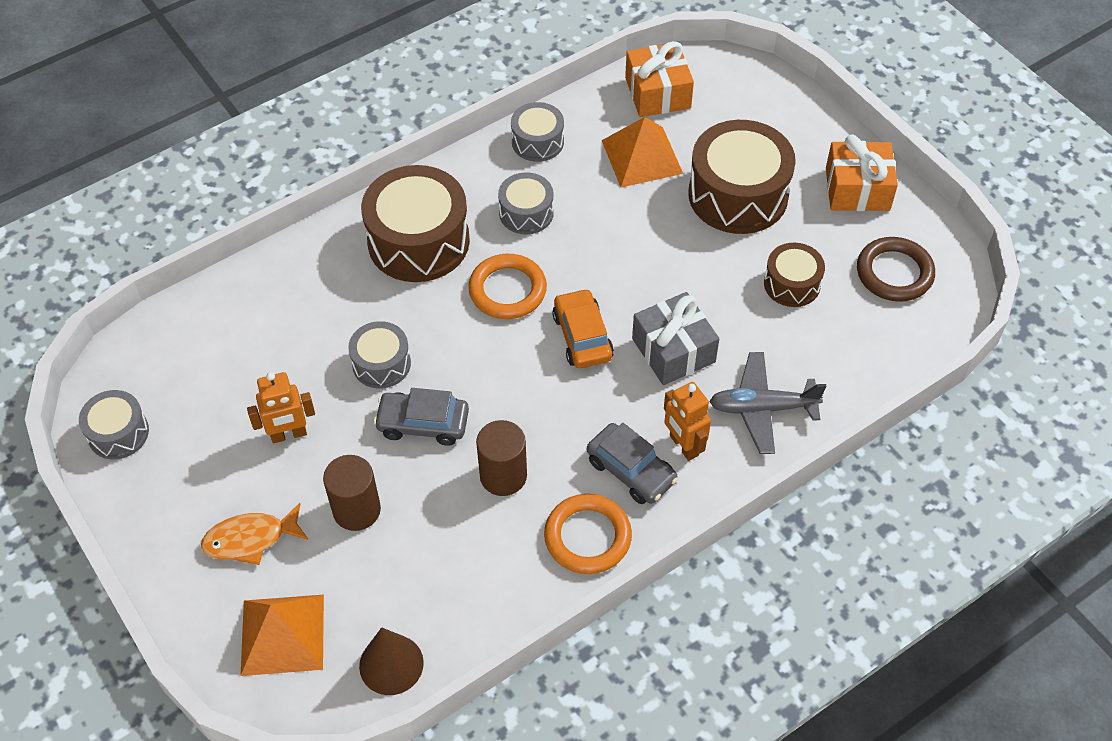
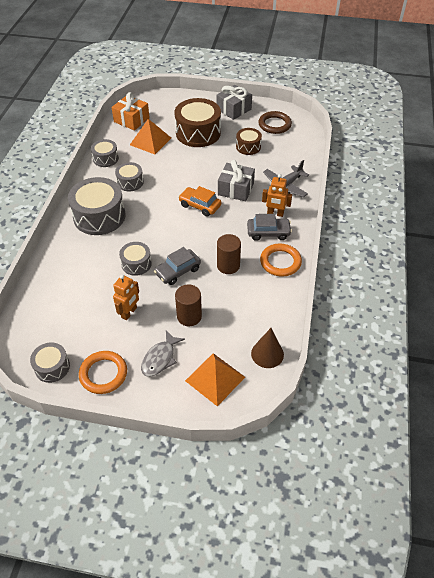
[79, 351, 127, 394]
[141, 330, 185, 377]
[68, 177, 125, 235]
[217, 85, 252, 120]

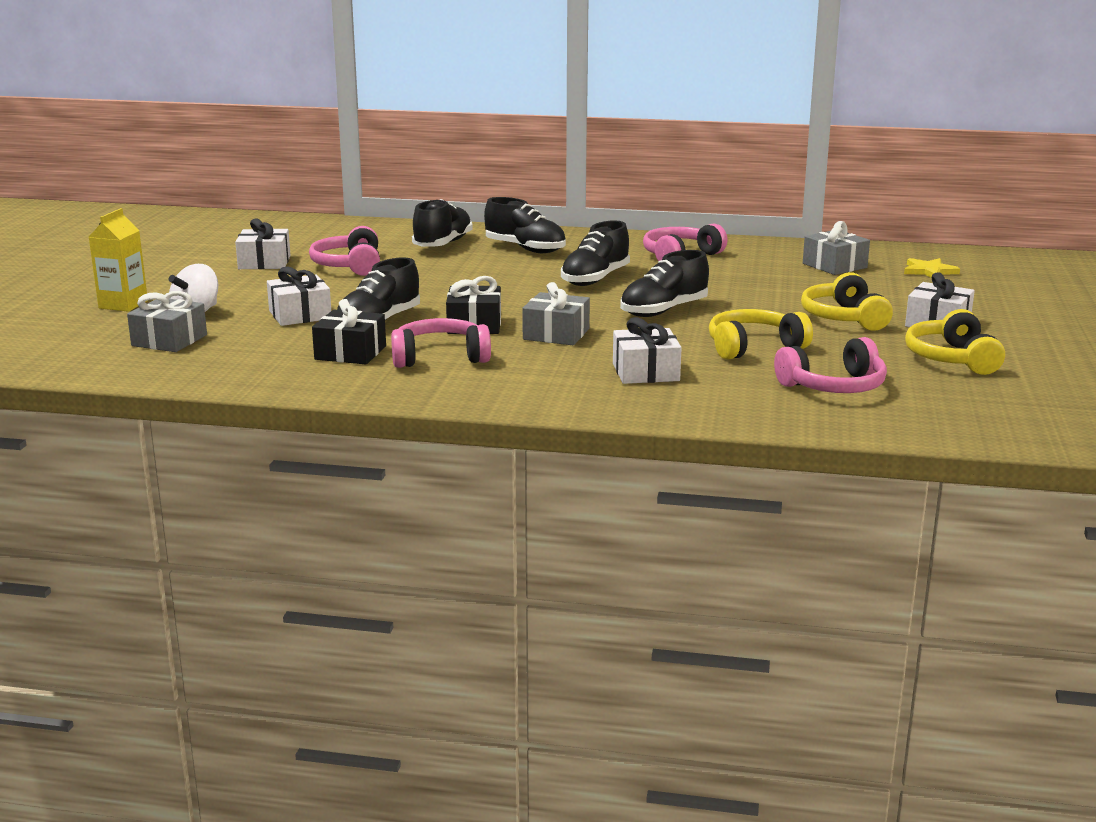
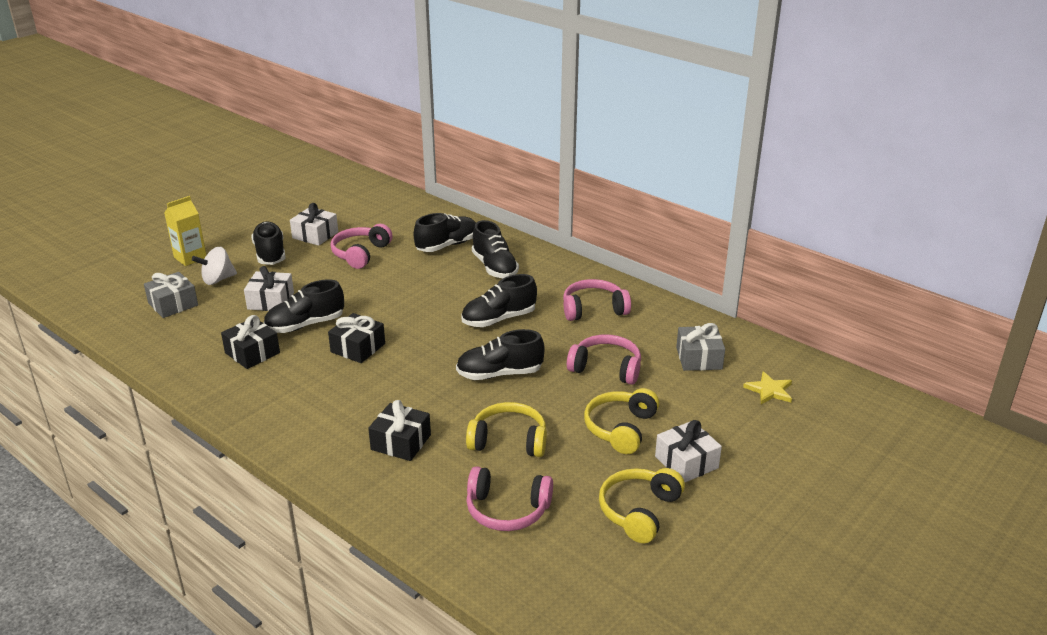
[522, 282, 590, 345] (first image)
[251, 221, 286, 265]
[567, 334, 641, 385]
[368, 400, 431, 461]

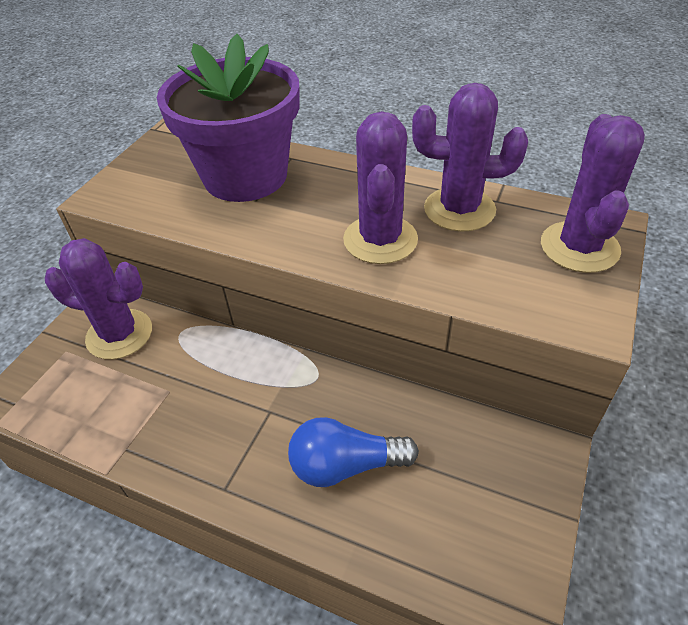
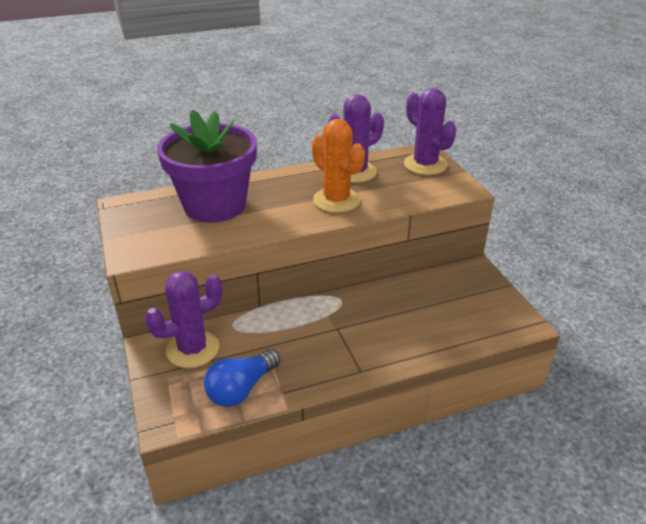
[204, 349, 280, 407]
[312, 119, 365, 213]

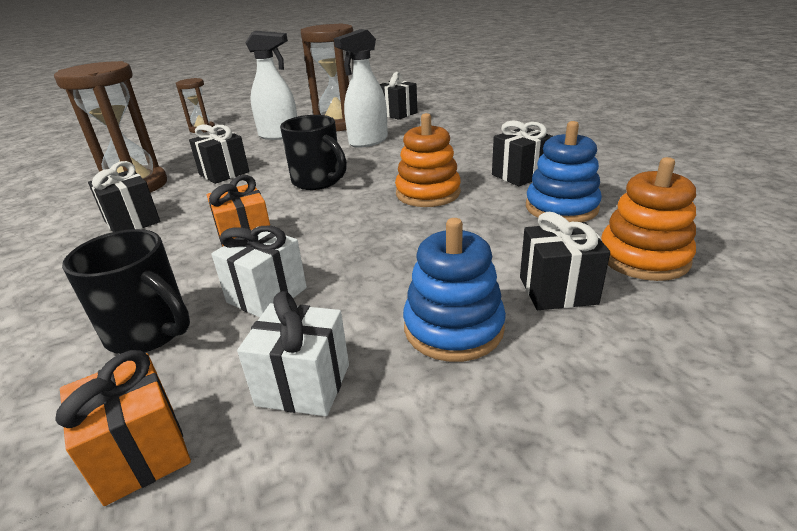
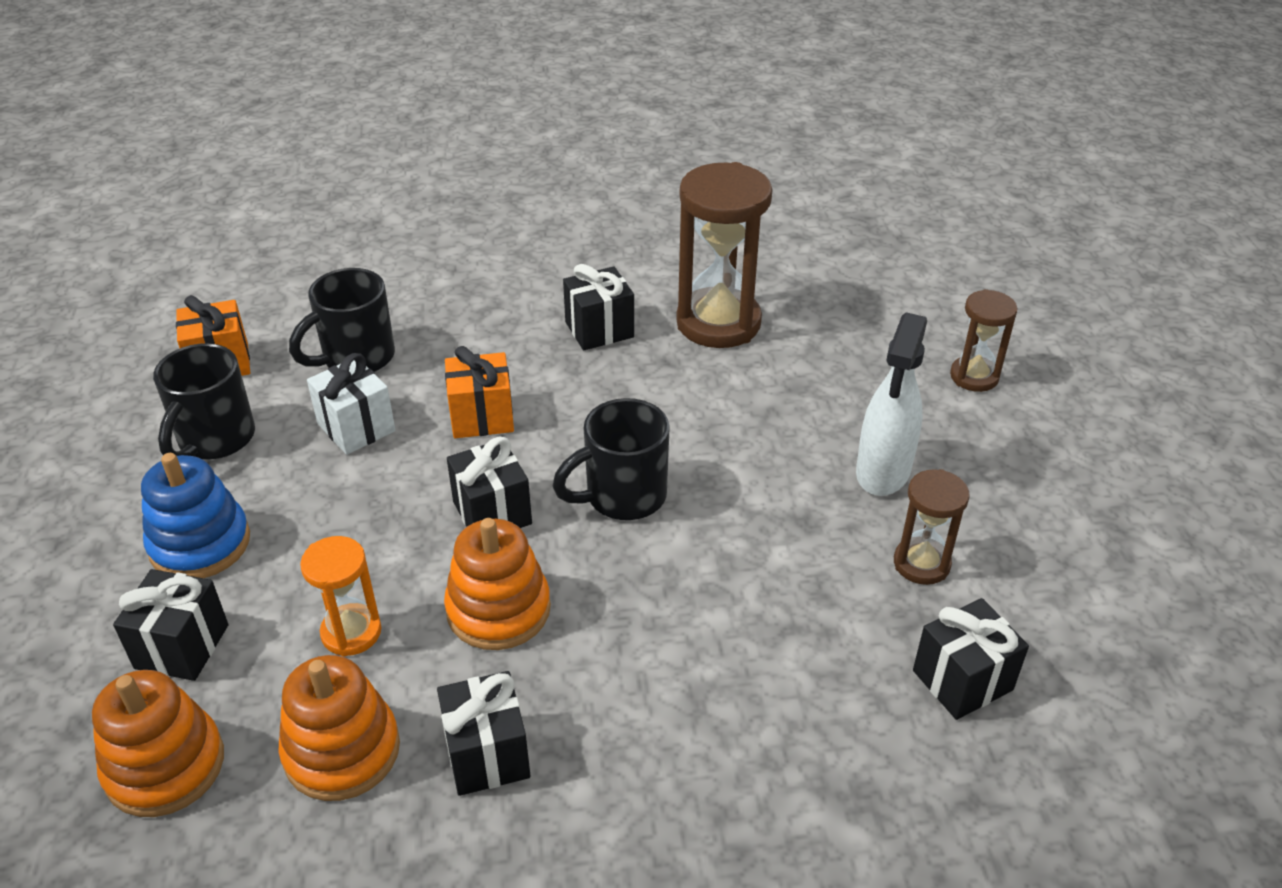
[334, 29, 388, 148] (first image)
[300, 536, 381, 657]
[447, 437, 532, 528]
[153, 343, 255, 460]
[279, 655, 400, 801]
[894, 469, 970, 585]

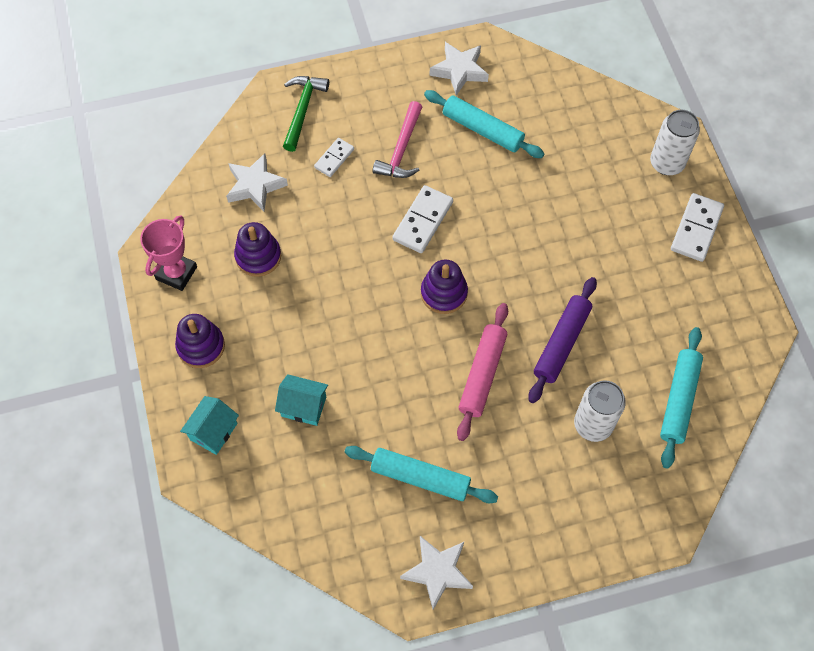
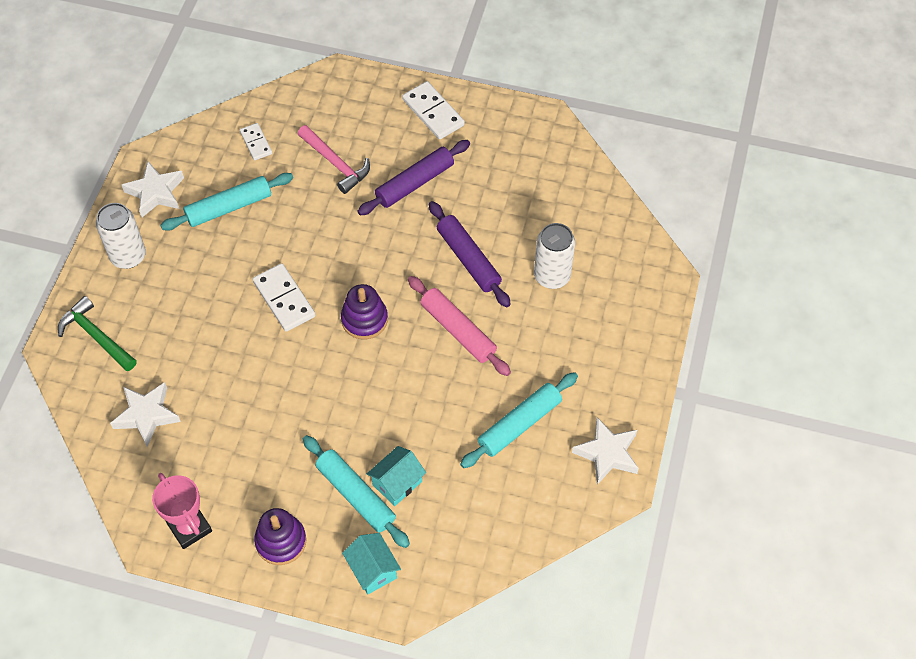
[234, 222, 281, 277] (first image)
[357, 140, 470, 216]
[240, 123, 272, 160]
[298, 125, 370, 194]
[96, 203, 146, 269]
[303, 435, 410, 548]

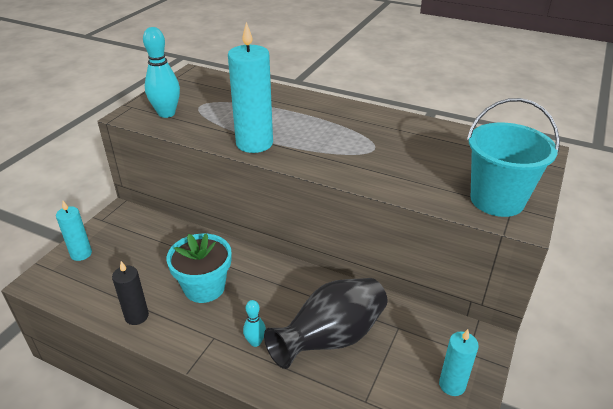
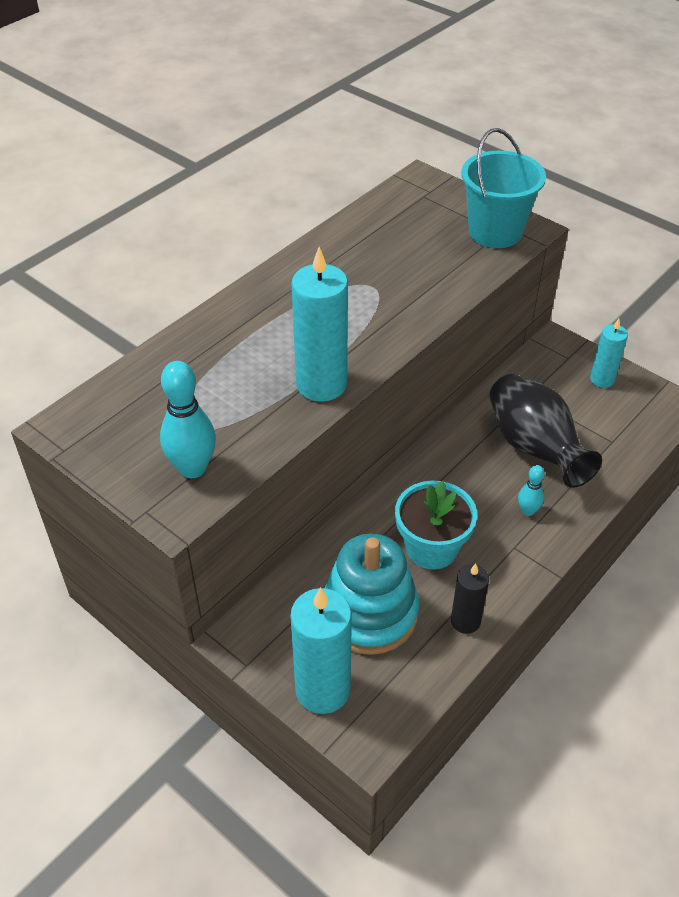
[325, 534, 419, 655]
[290, 587, 352, 714]

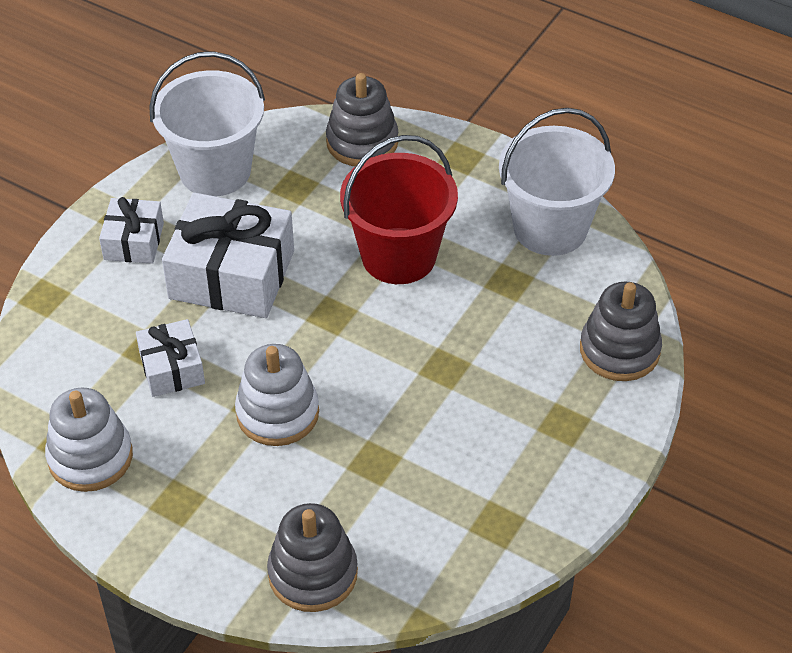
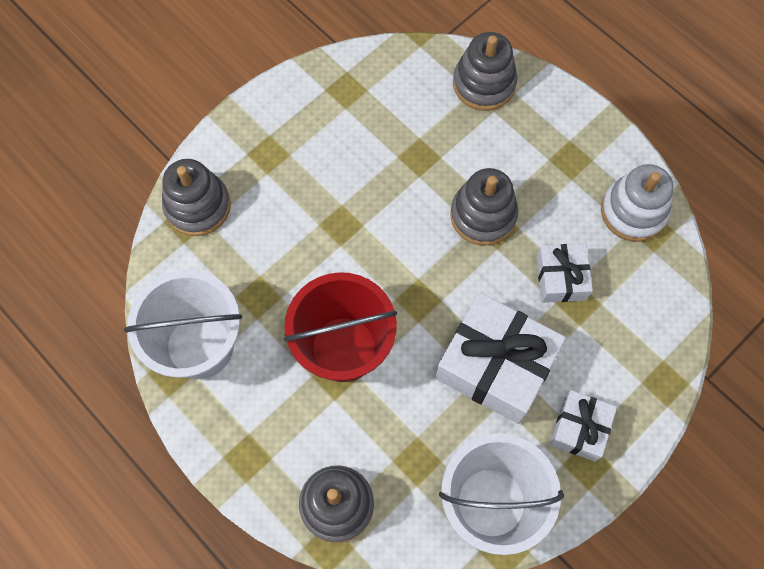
[450, 168, 518, 246]

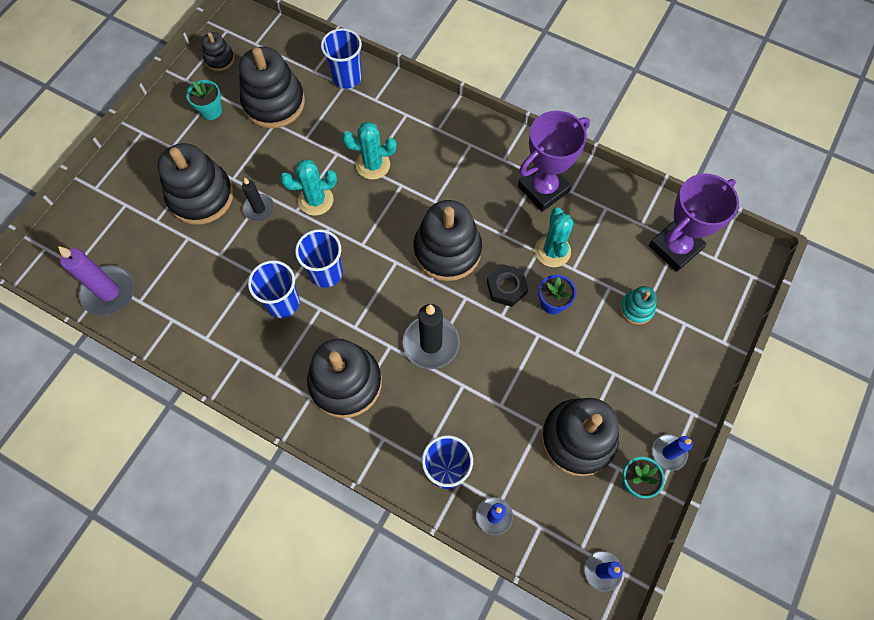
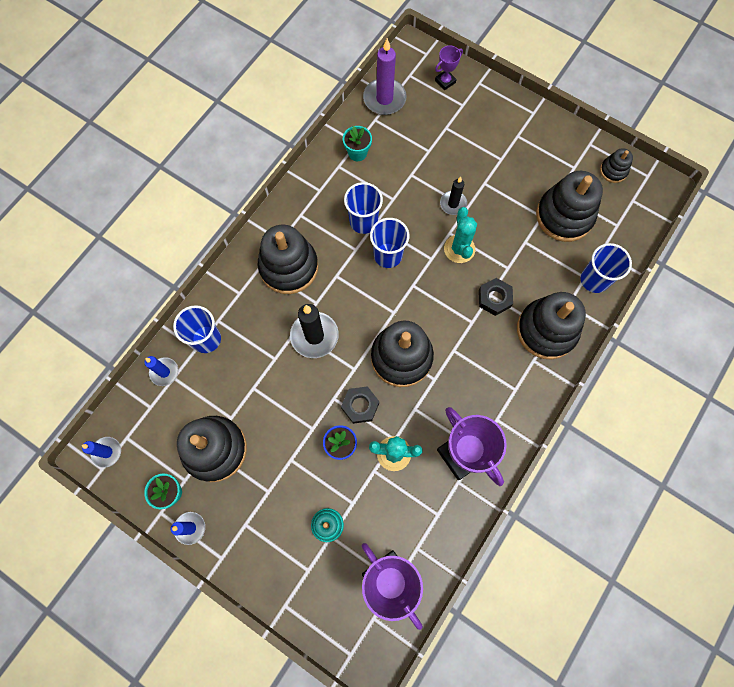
[435, 46, 463, 90]
[517, 292, 586, 360]
[343, 126, 372, 161]
[479, 278, 513, 316]

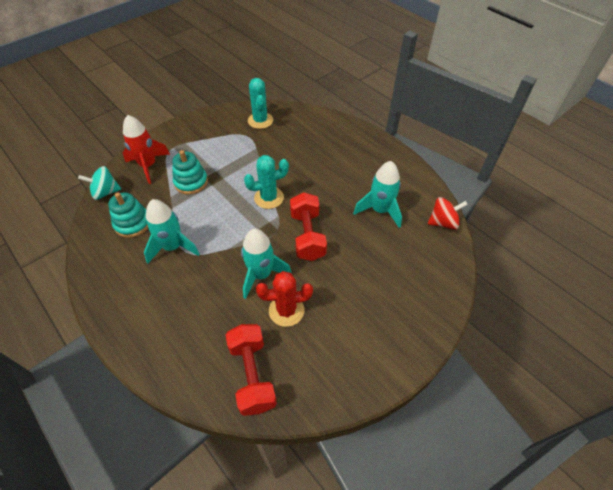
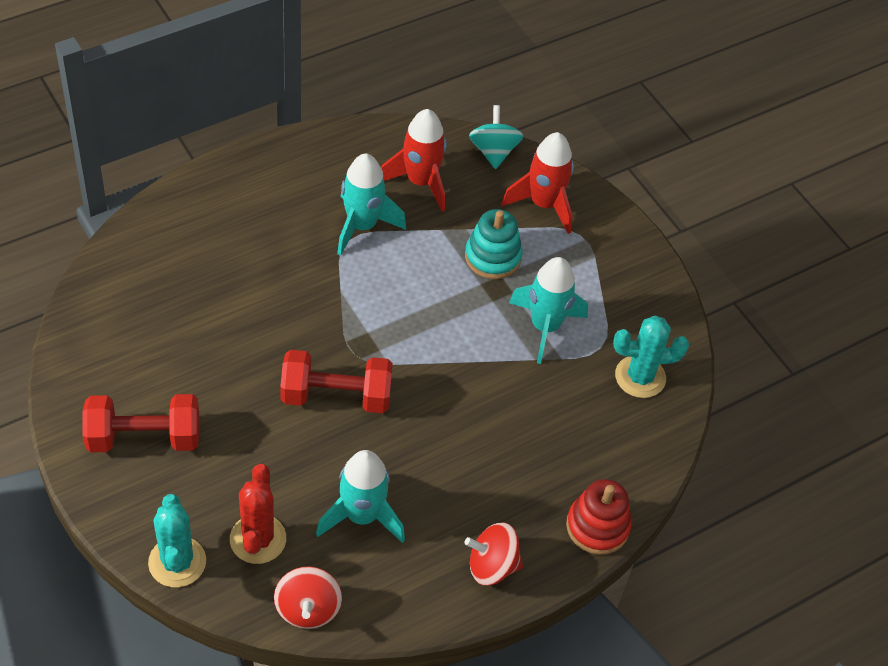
[464, 523, 523, 585]
[566, 479, 632, 555]
[83, 394, 199, 452]
[509, 257, 588, 364]
[148, 494, 206, 587]
[230, 464, 286, 564]
[381, 109, 447, 212]

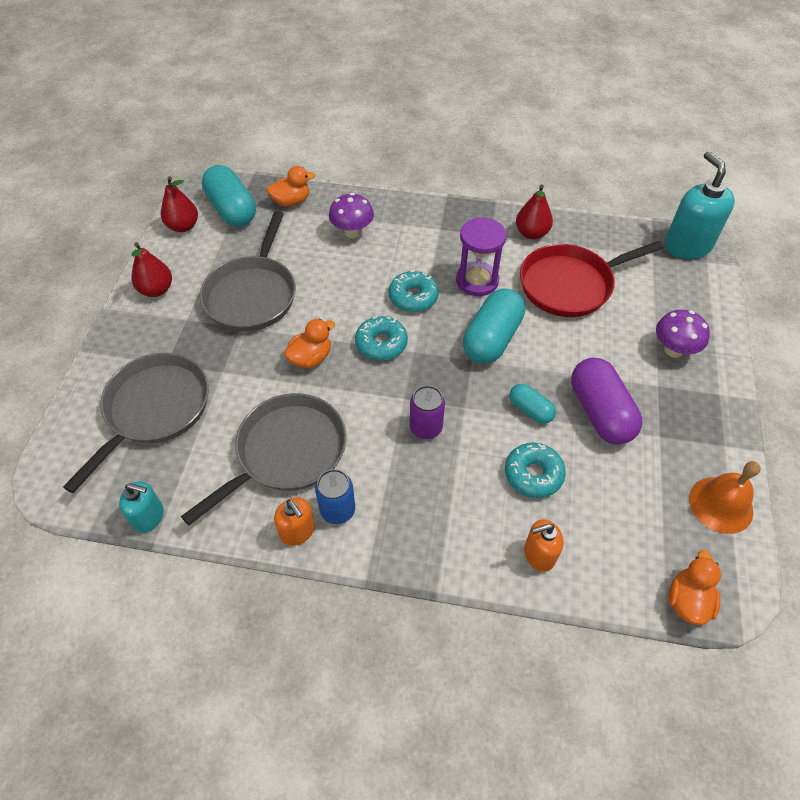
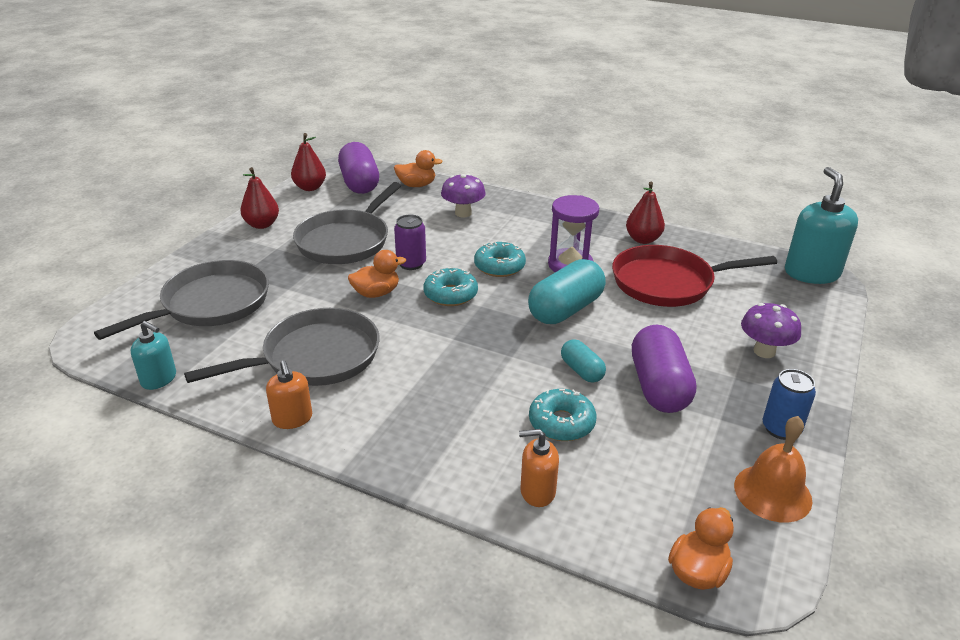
[763, 369, 816, 440]
[394, 215, 426, 270]
[338, 142, 379, 194]

